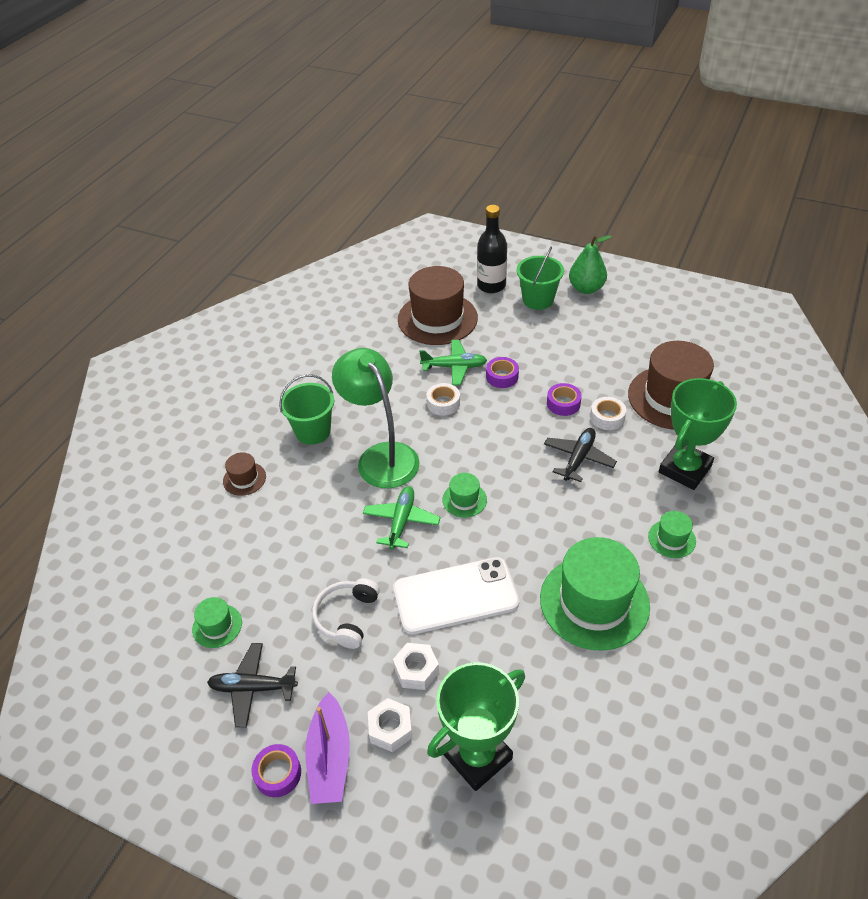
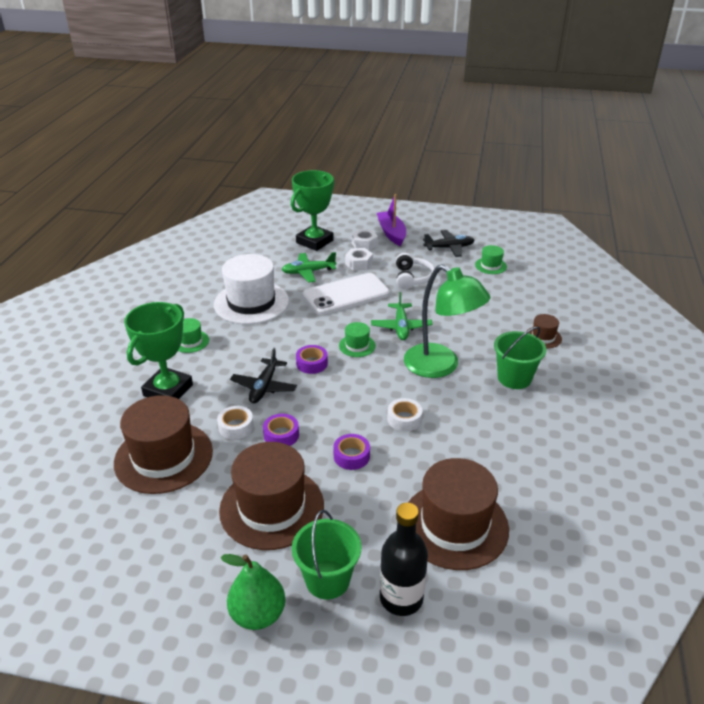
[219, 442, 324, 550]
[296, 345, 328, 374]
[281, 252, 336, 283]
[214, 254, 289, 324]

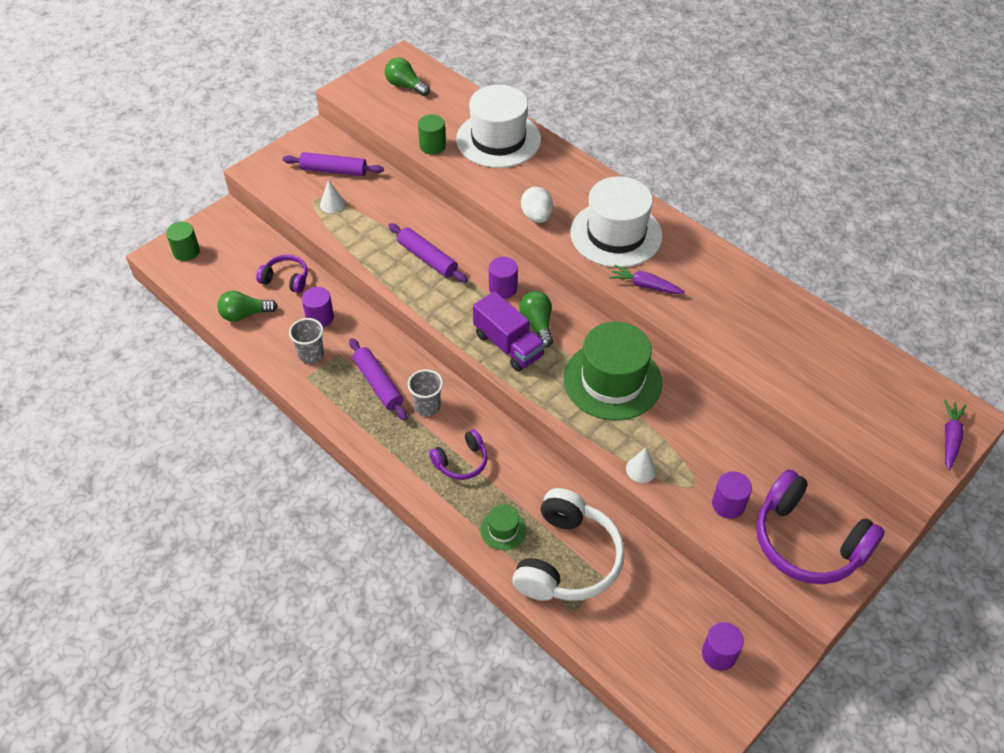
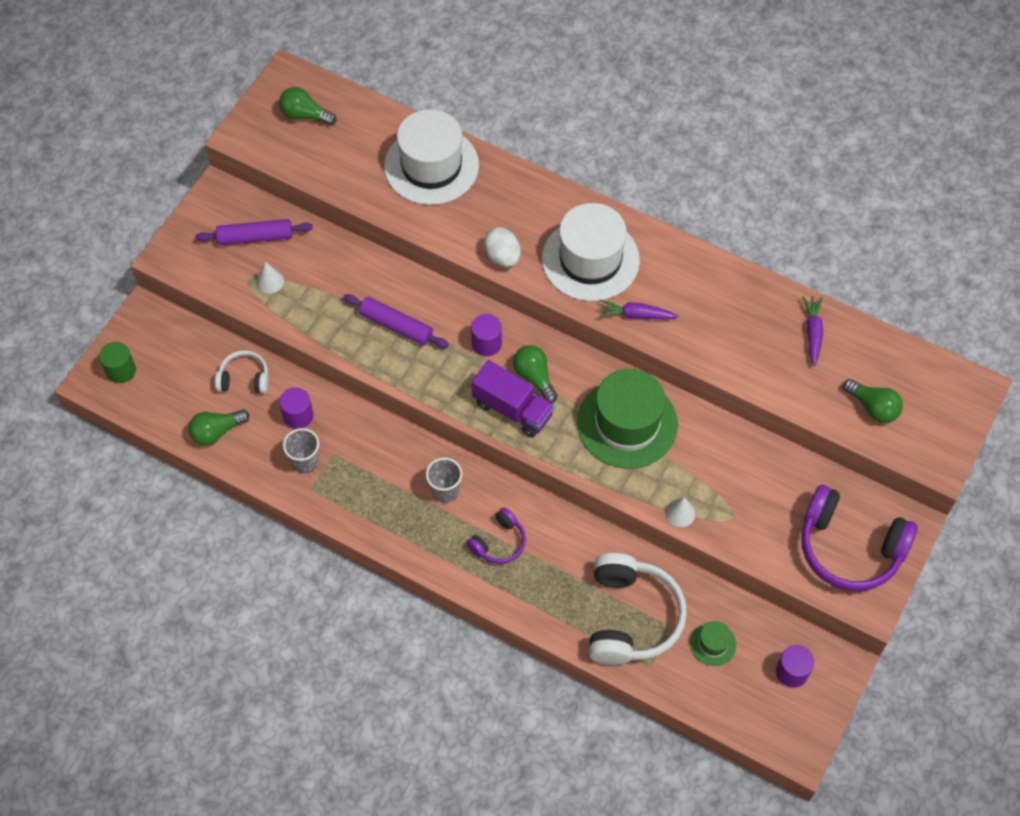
[349, 338, 408, 421] (first image)
[418, 114, 446, 155] (first image)
[712, 471, 752, 519] (first image)
[843, 379, 903, 423]
[690, 621, 736, 666]
[802, 296, 823, 366]
[215, 350, 269, 394]

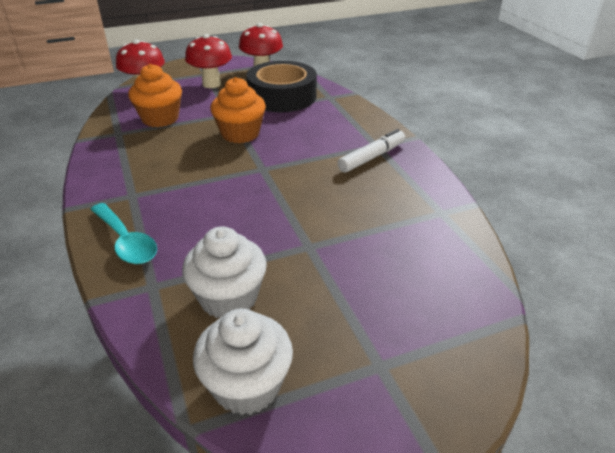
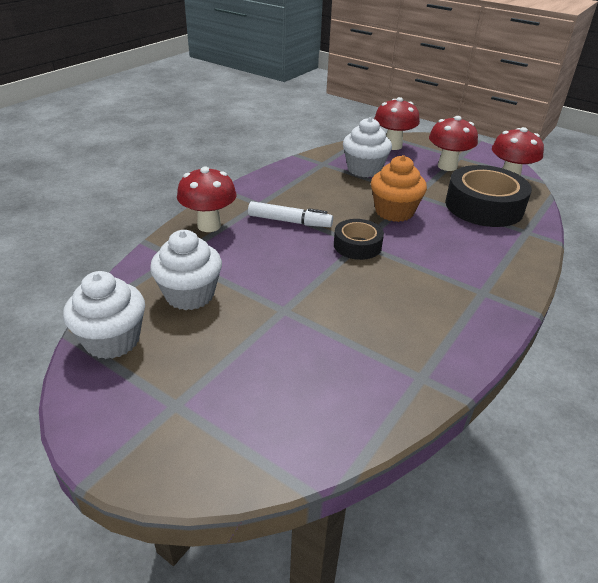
[334, 219, 384, 260]
[248, 201, 333, 227]
[177, 167, 236, 232]
[343, 117, 392, 177]

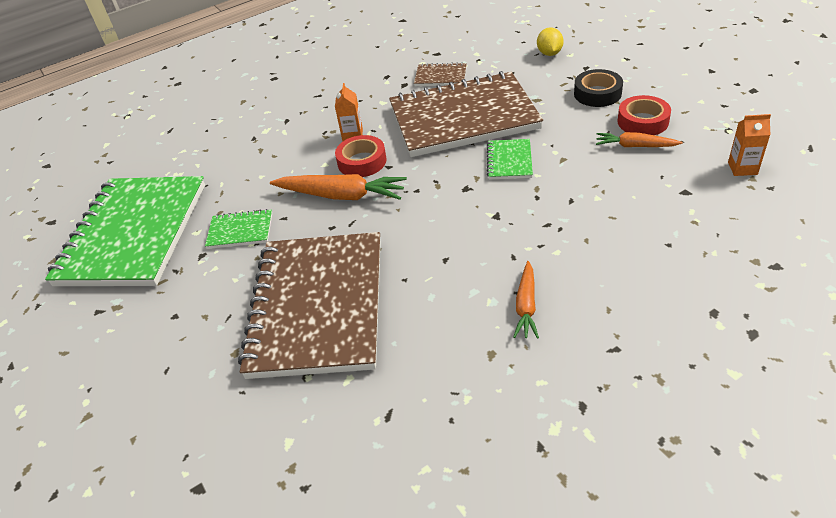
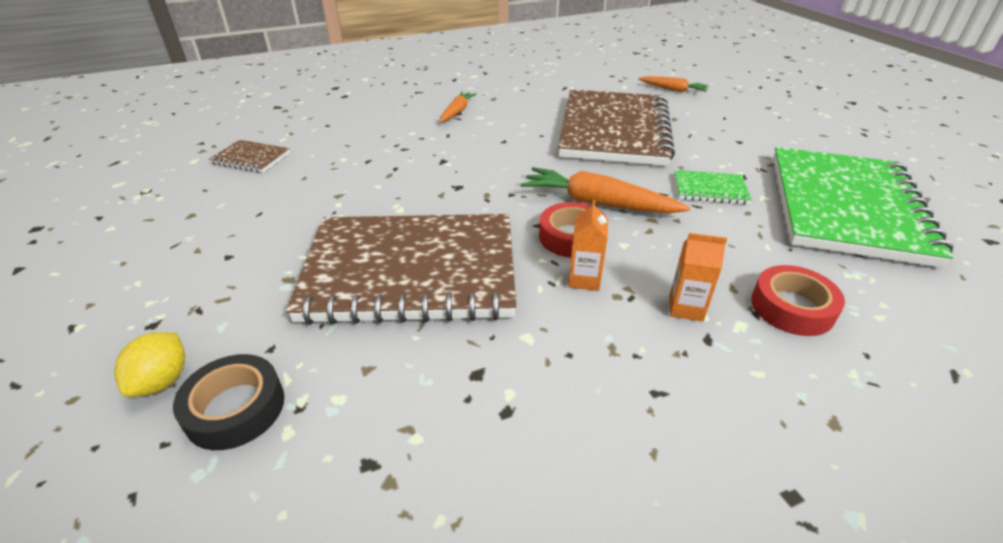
[487, 139, 533, 180] (first image)
[209, 140, 290, 173]
[173, 354, 284, 450]
[638, 76, 709, 92]
[751, 265, 845, 336]
[670, 233, 727, 322]

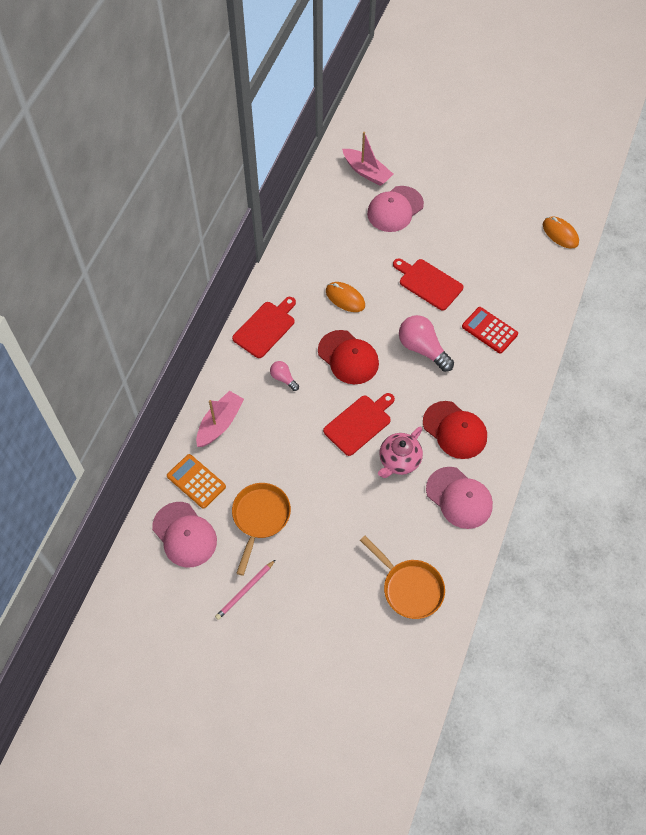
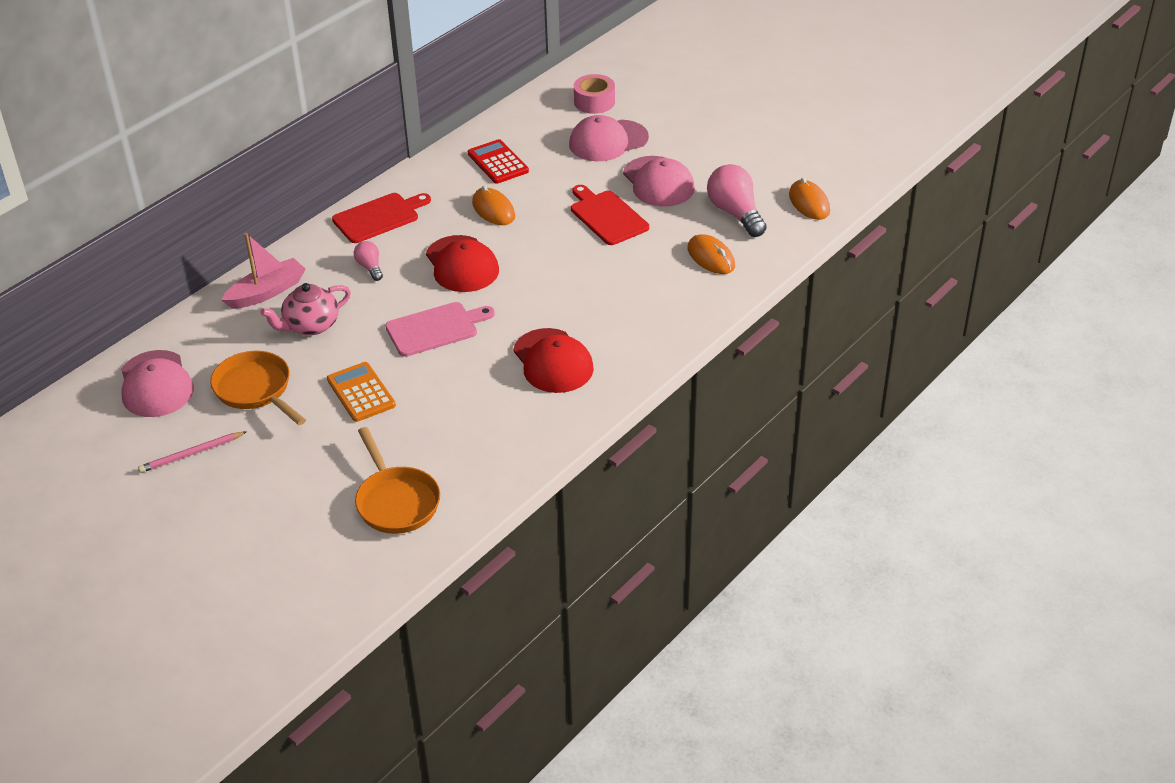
[687, 234, 735, 274]
[327, 362, 396, 422]
[260, 283, 351, 335]
[707, 164, 766, 237]
[623, 156, 695, 207]
[468, 139, 529, 184]
[574, 74, 615, 114]
[385, 302, 495, 357]
[210, 351, 306, 425]

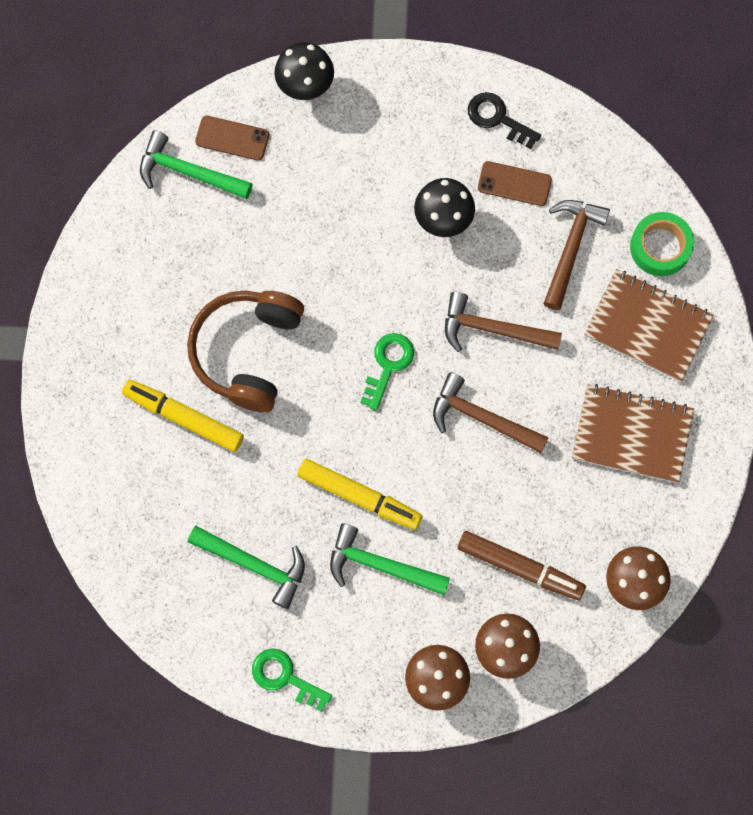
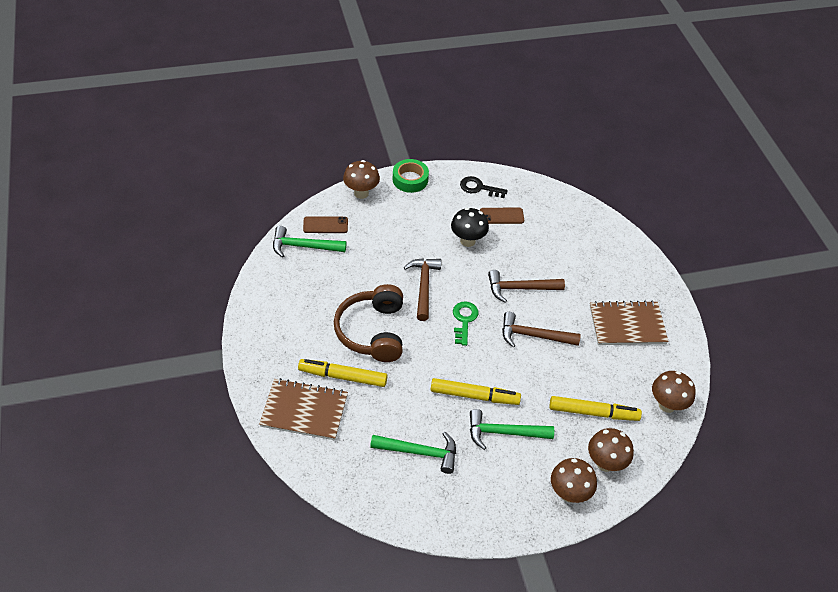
[252, 649, 332, 712] (first image)
[404, 258, 441, 321]
[259, 378, 348, 440]
[393, 159, 429, 193]
[343, 160, 380, 199]
[550, 396, 642, 421]

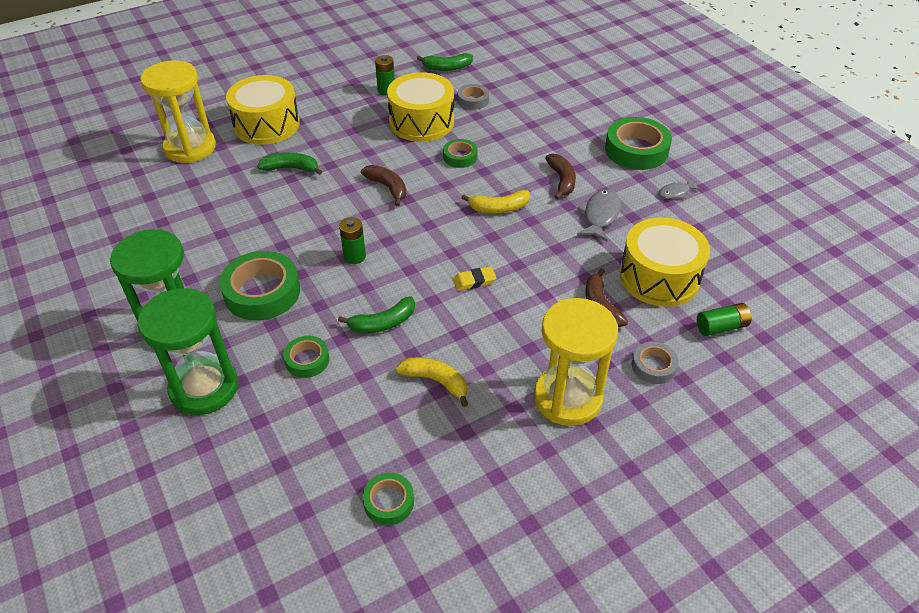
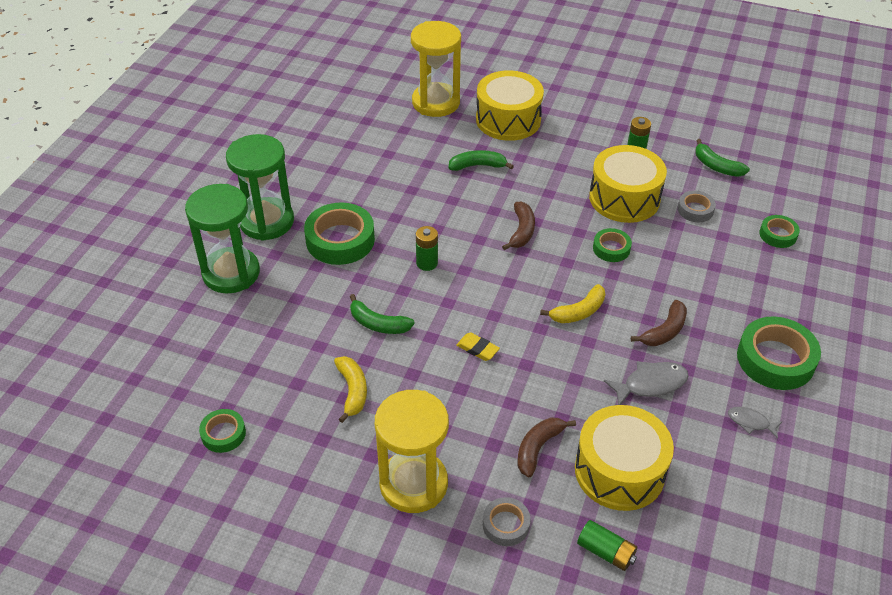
[759, 215, 800, 248]
[449, 150, 514, 171]
[540, 284, 605, 323]

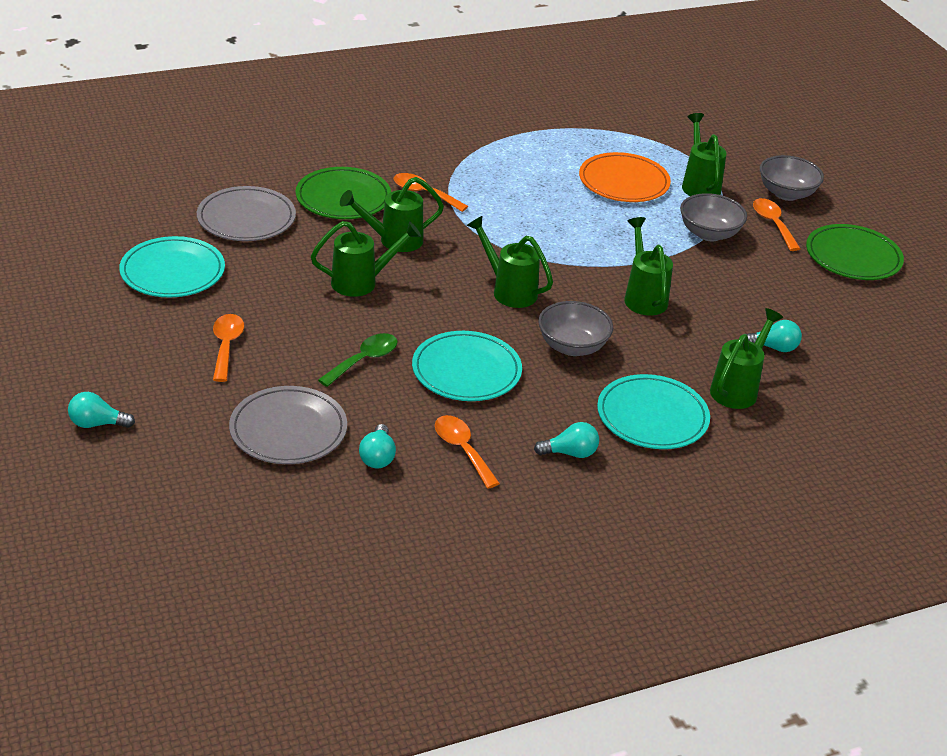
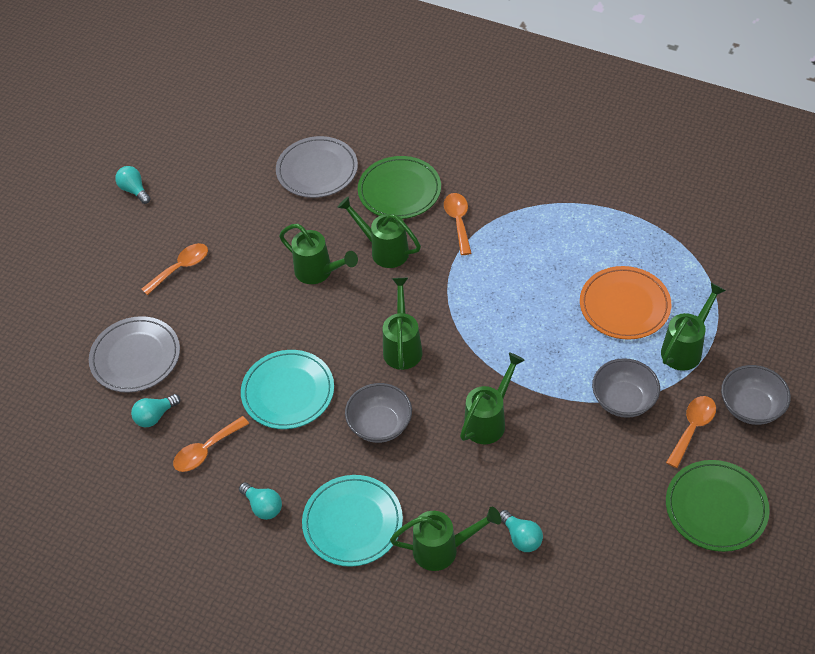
[119, 236, 225, 297] (first image)
[318, 333, 398, 387] (first image)
[115, 166, 151, 204]
[173, 416, 249, 472]

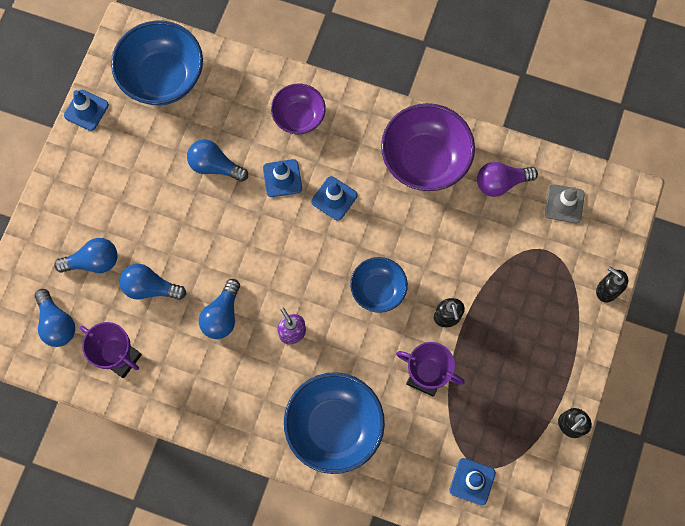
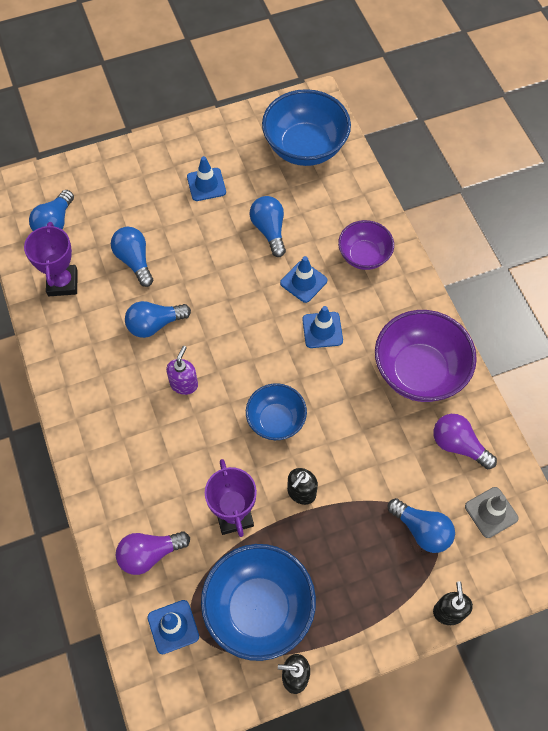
[116, 531, 190, 575]
[388, 498, 455, 553]
[187, 156, 226, 201]
[201, 544, 316, 661]

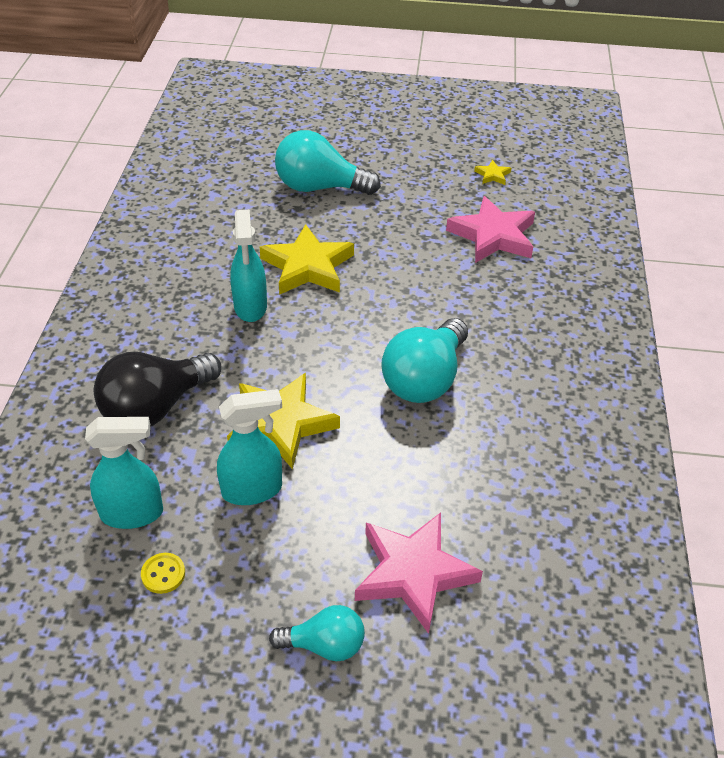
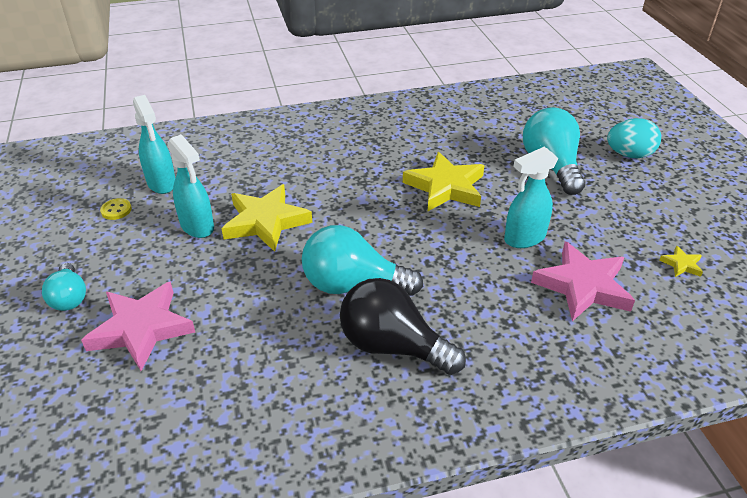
[607, 118, 661, 158]
[340, 278, 466, 375]
[504, 146, 558, 248]

